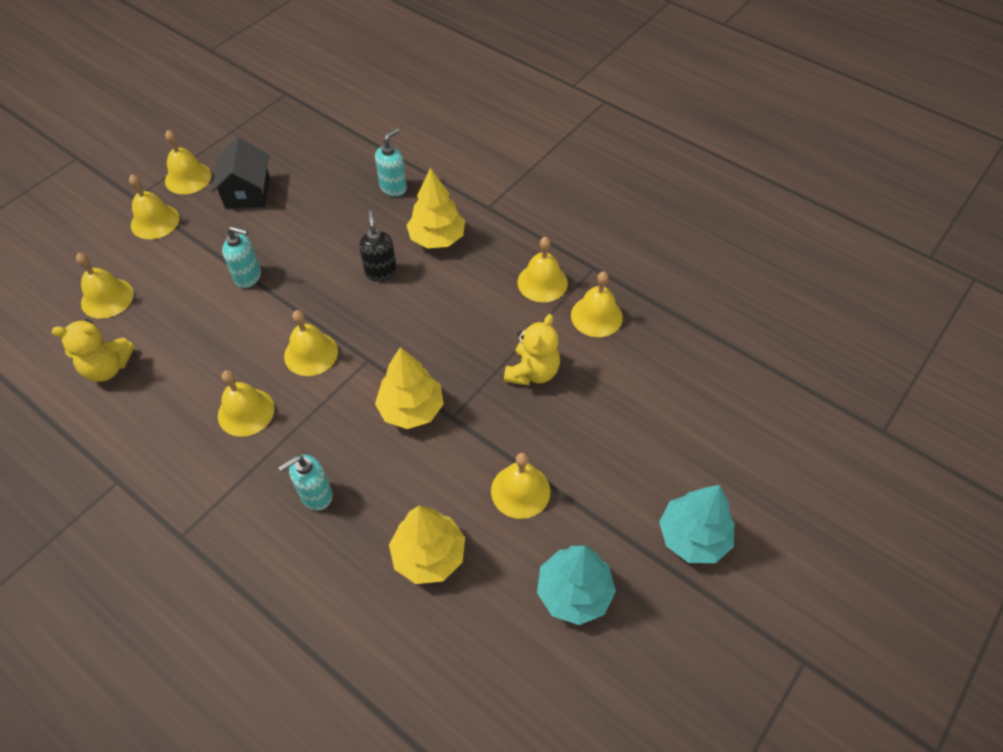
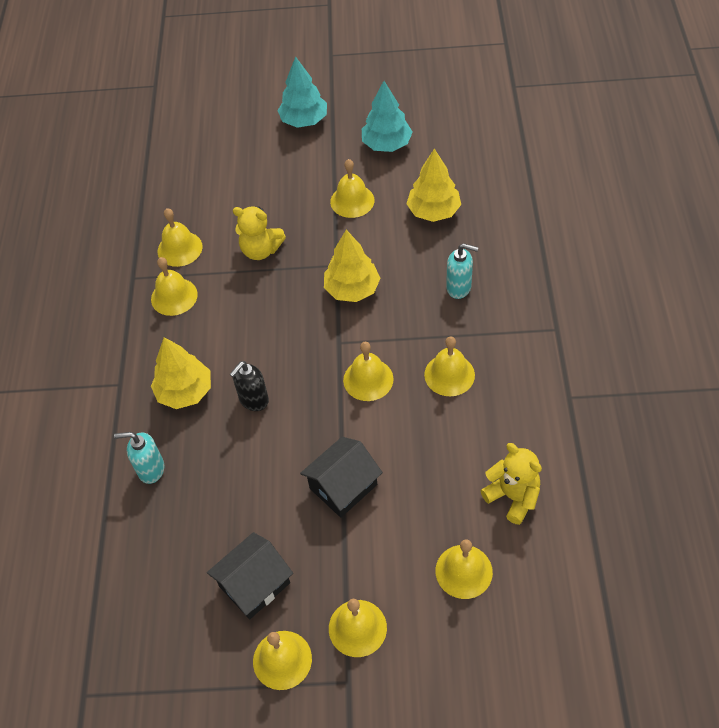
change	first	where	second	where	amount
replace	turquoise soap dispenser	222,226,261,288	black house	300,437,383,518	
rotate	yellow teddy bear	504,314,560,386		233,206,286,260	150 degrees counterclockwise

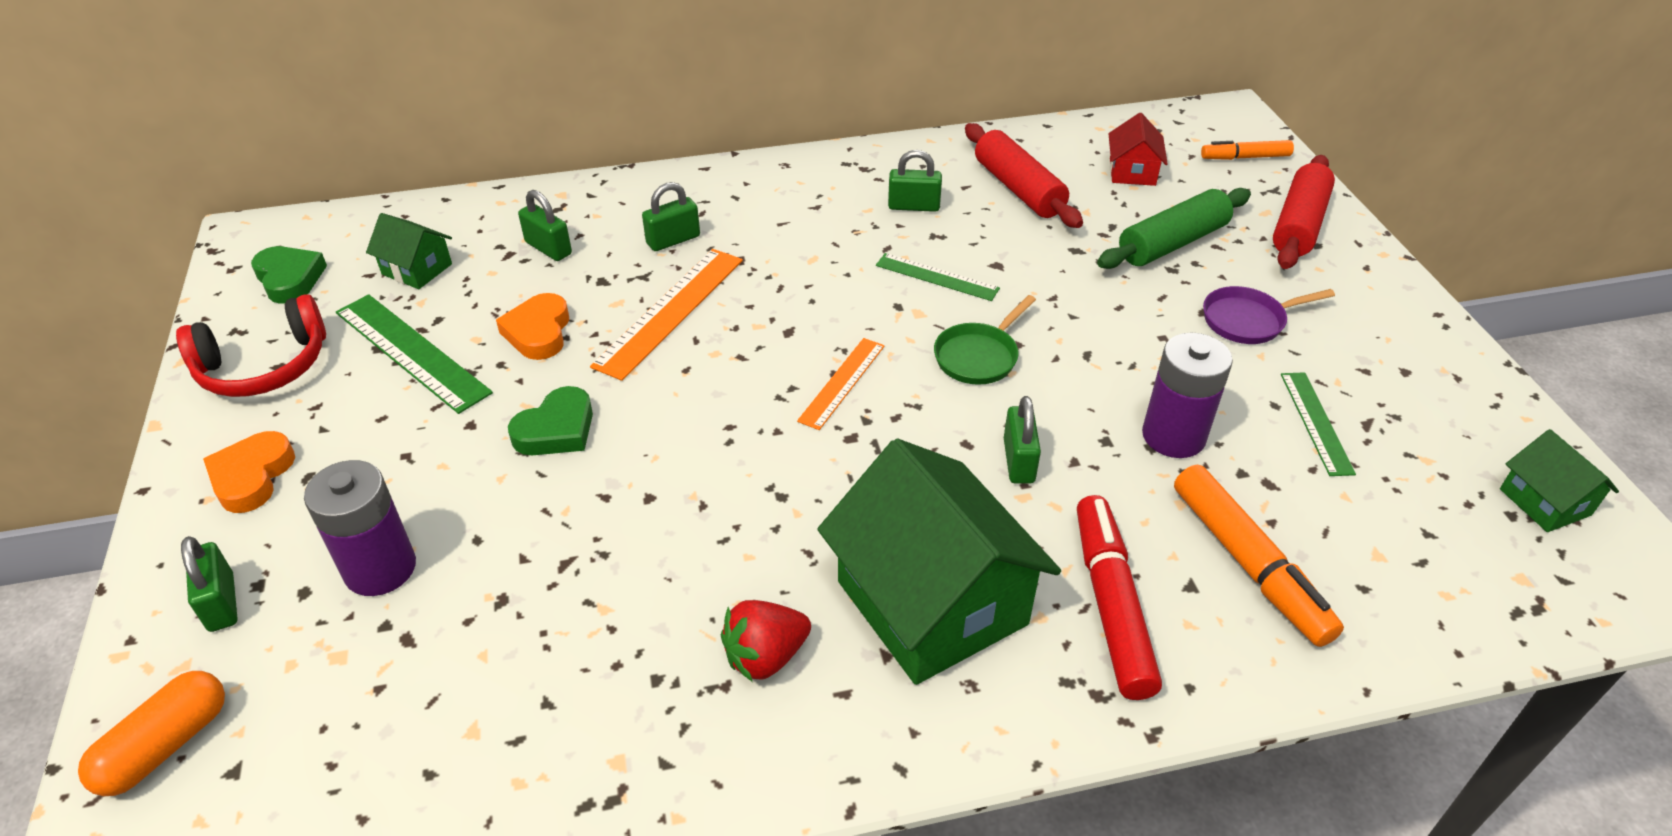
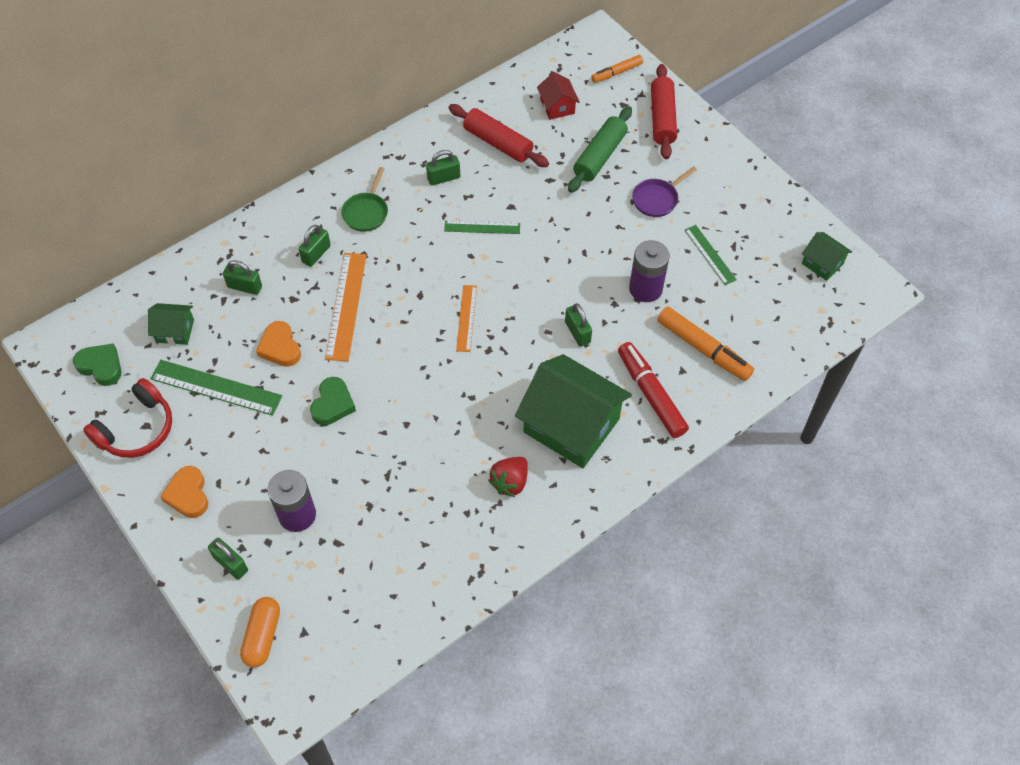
change	first	where	second	where	amount
move	green pan	934,295,1036,385		341,167,388,232	

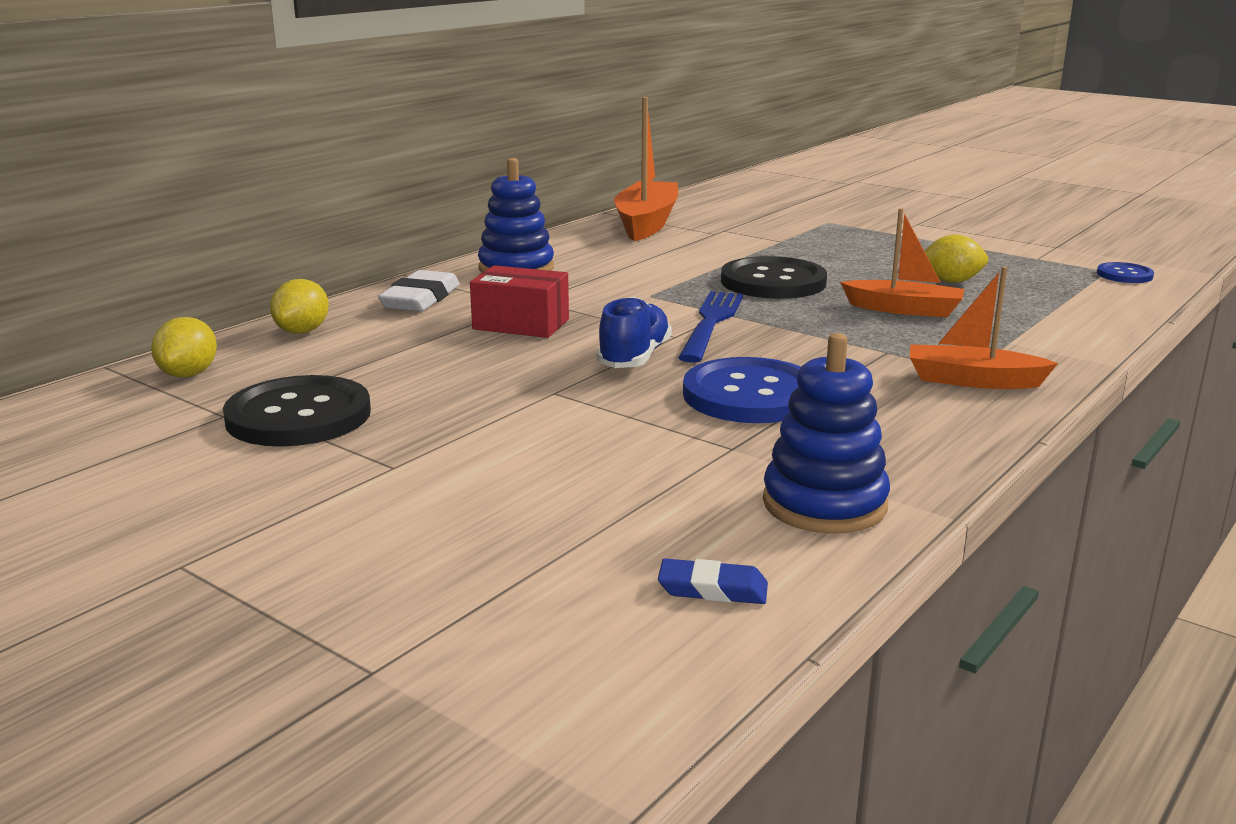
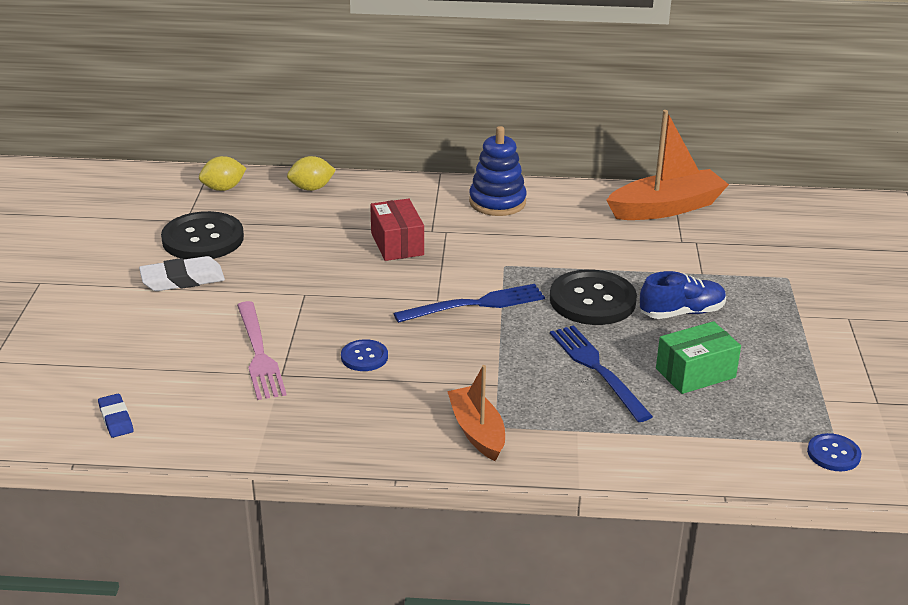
change	first	where	second	where	amount
move	white eraser	378,270,460,312		139,256,225,291	
move	blue shoe	597,297,672,368		640,271,726,319	
resize	blue button	683,357,801,423		341,339,388,371	x0.51
delete	blue stacking toy	763,333,890,534			
replace	orange boat	840,208,964,317	blue fork	550,325,653,422	
replace	yellow lemon	924,235,989,283	green box	656,321,741,394	
insert			pink fork	237,301,286,400	

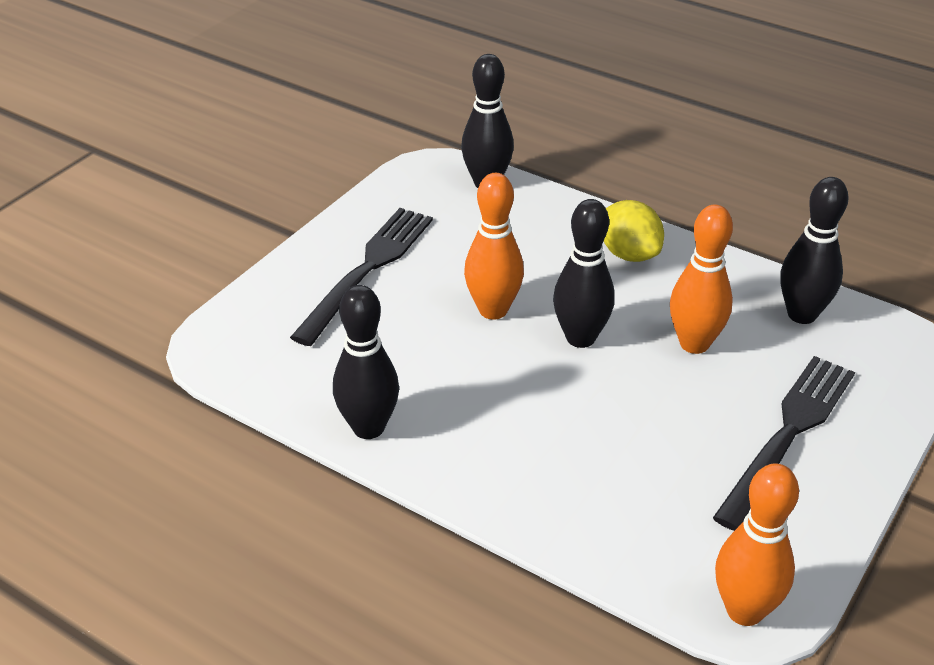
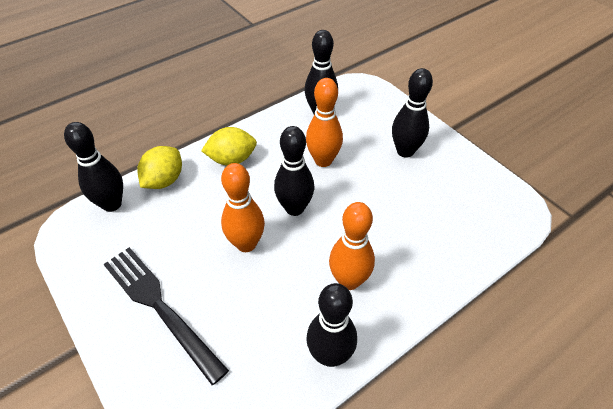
change	first	where	second	where	amount
replace	black fork	713,356,855,531	black bowling pin	392,68,433,158	
move	orange bowling pin	715,463,799,626		329,202,375,290	
insert			yellow lemon	137,146,182,189	

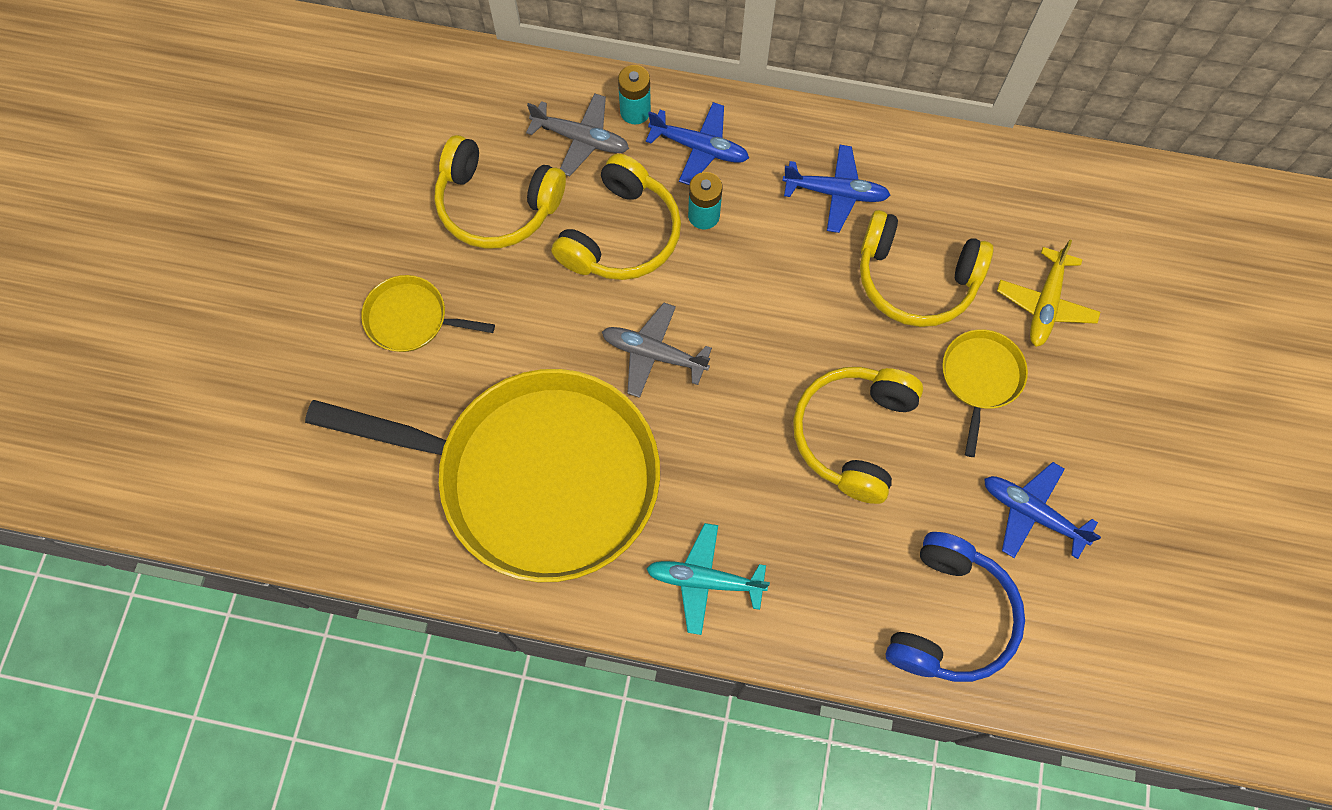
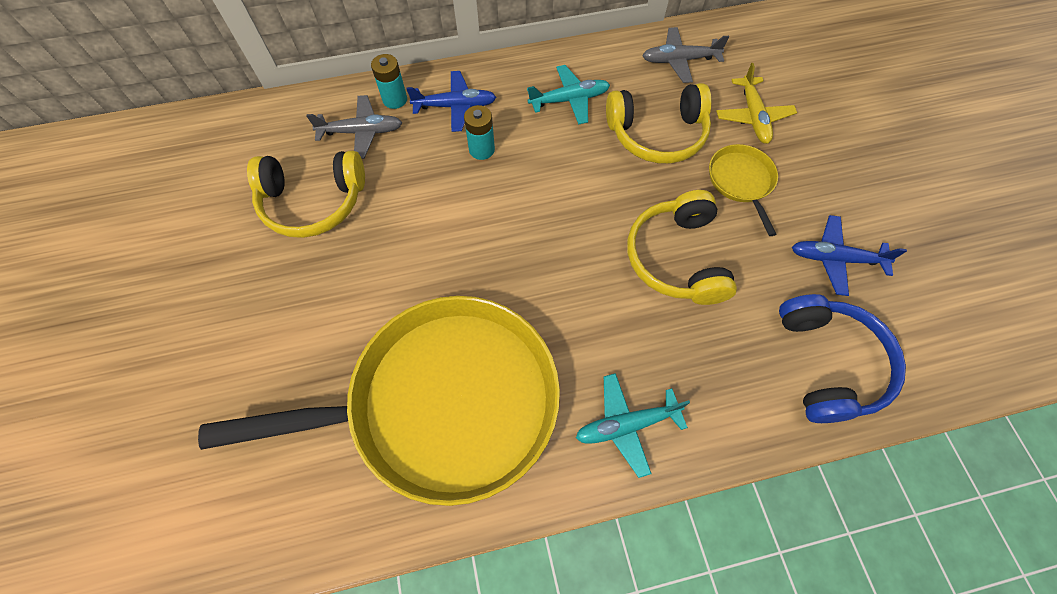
change	first	where	second	where	amount
delete	yellow pan	361,275,495,352			
delete	yellow headphones	551,154,681,280			
move	grey plane	602,303,712,398		642,27,729,83	
recolor	blue plane	782,145,890,233	turquoise plane	527,65,610,125	

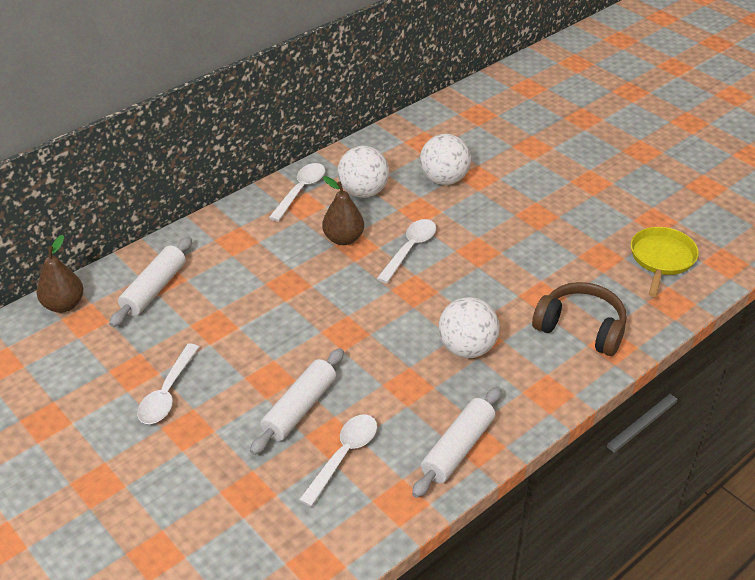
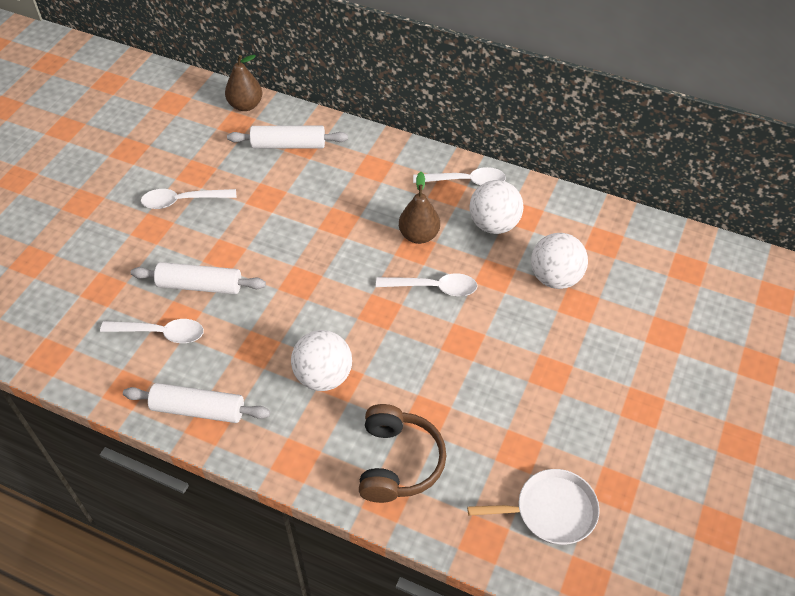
change	first	where	second	where	amount
recolor	yellow pan	631,227,699,297	white pan	467,469,600,545	

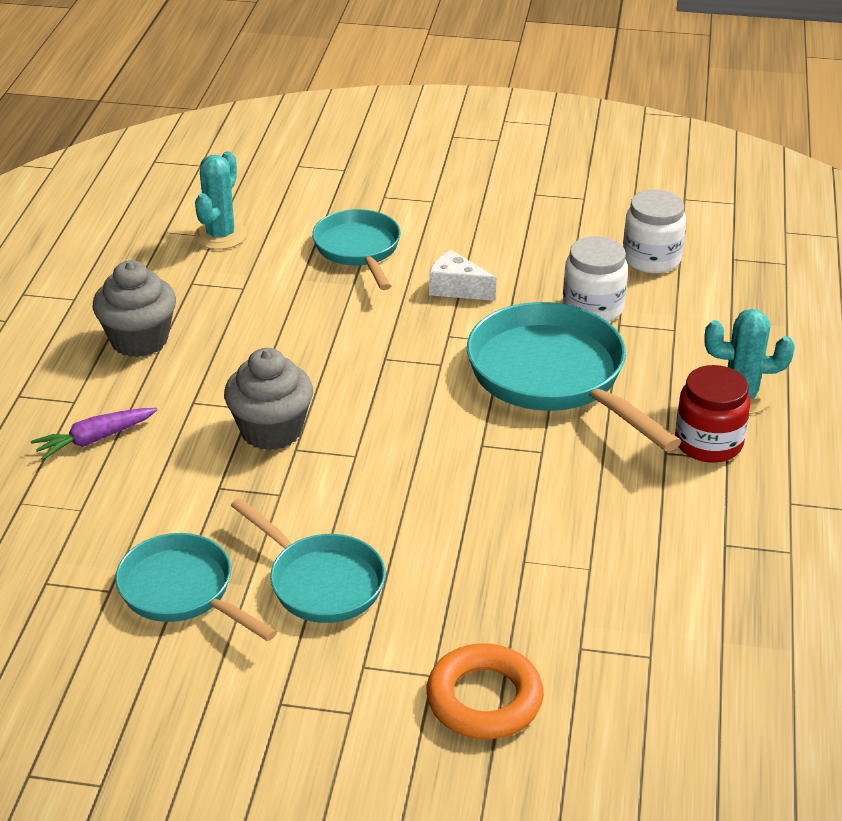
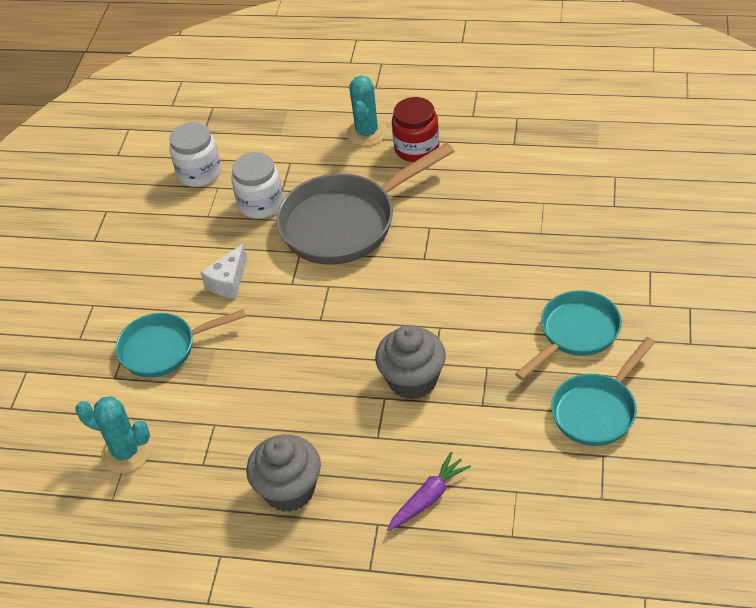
change	first	where	second	where	amount
rotate	purple carrot	31,408,158,460		387,452,471,531	105 degrees counterclockwise
delete	orange ring	426,643,544,739			
recolor	turquoise pan	467,302,682,451	grey pan	276,143,454,265	

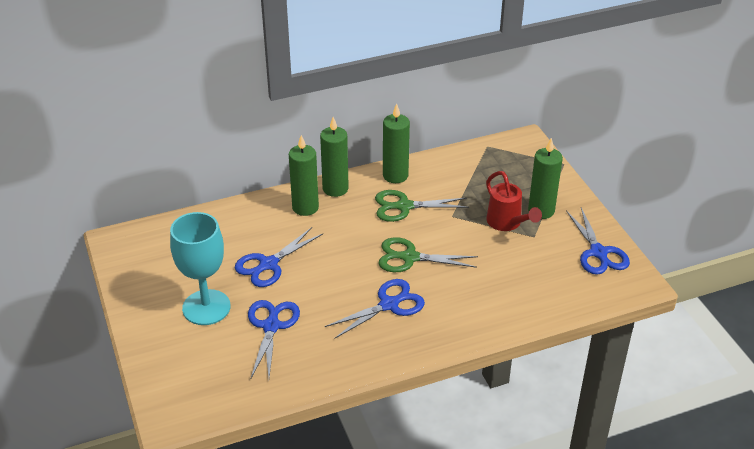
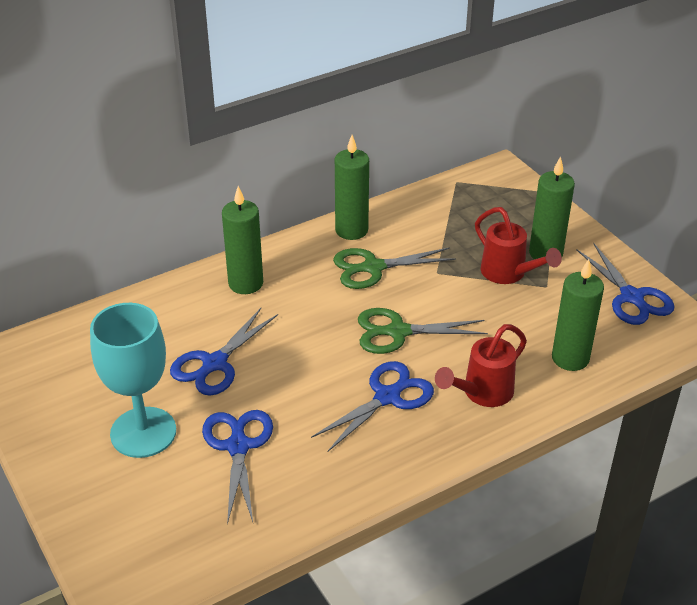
change	first	where	second	where	amount
move	green candle	320,117,349,197		552,259,604,371	
insert			red watering can	435,324,527,407	

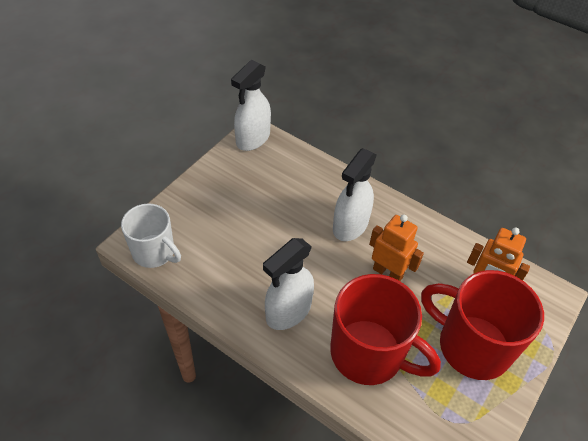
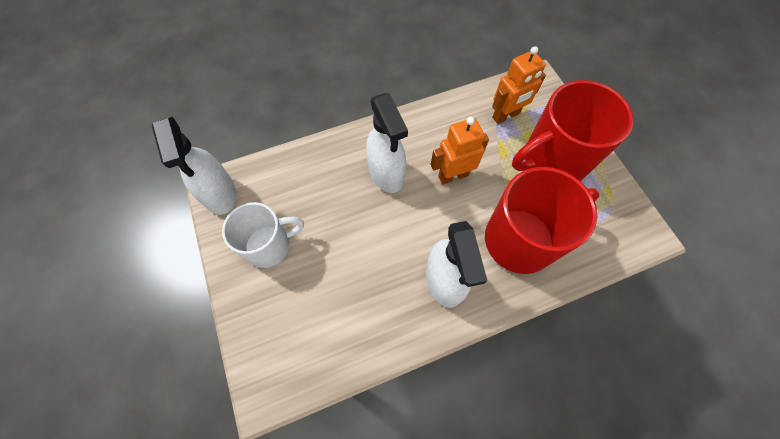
change	first	where	second	where	amount
move	white mug	121,204,181,268		222,202,304,268	

